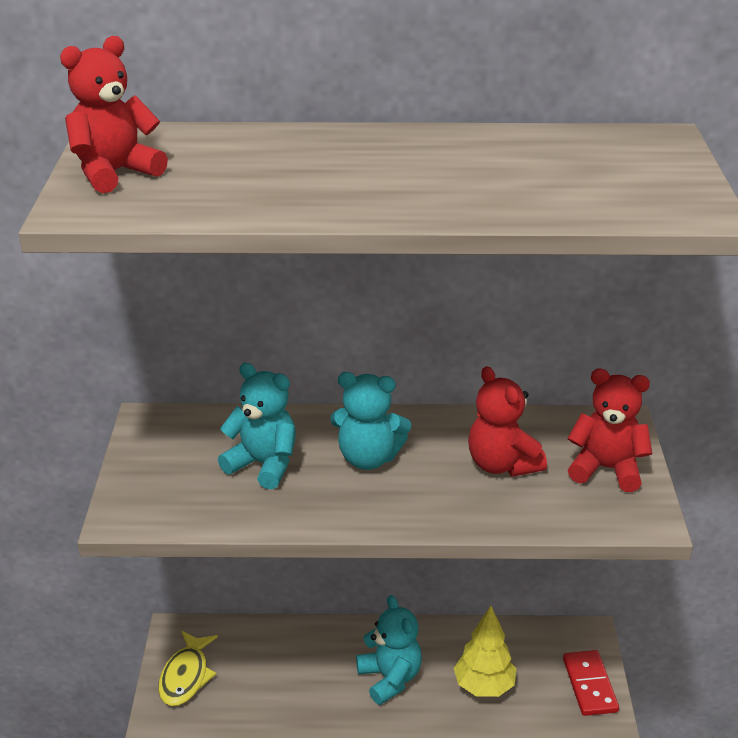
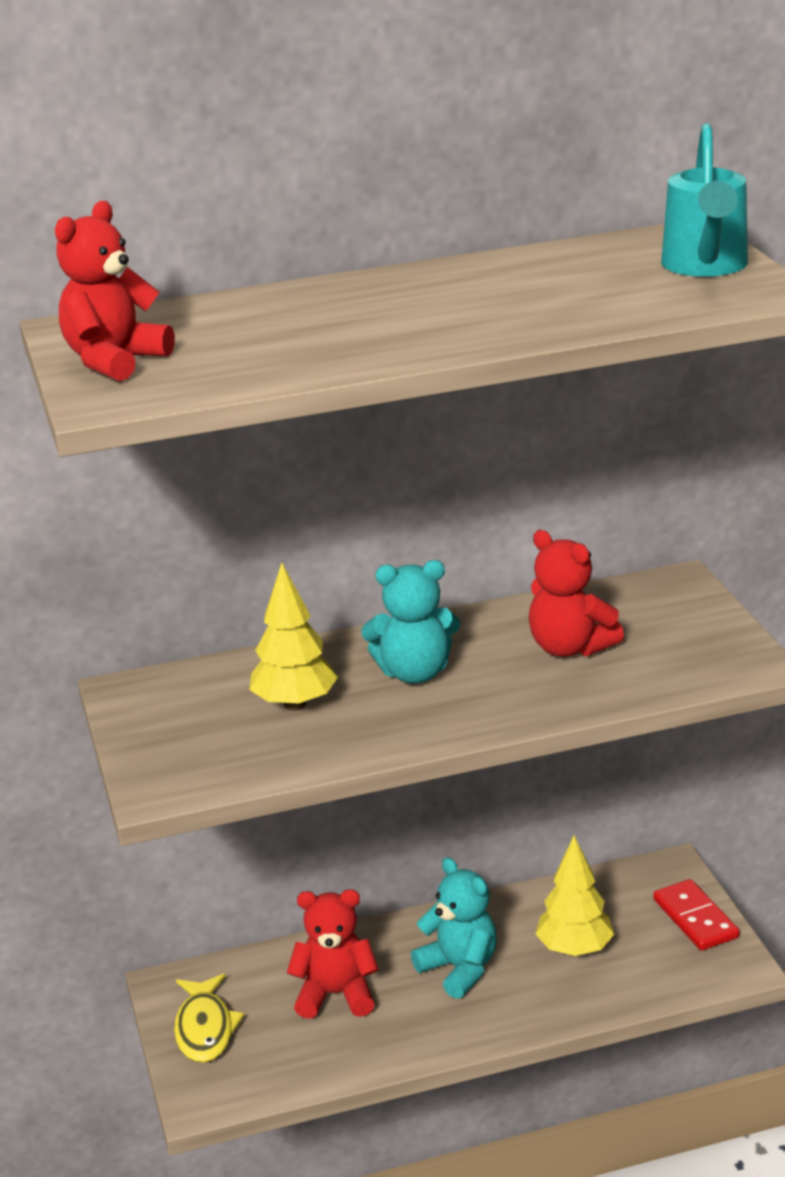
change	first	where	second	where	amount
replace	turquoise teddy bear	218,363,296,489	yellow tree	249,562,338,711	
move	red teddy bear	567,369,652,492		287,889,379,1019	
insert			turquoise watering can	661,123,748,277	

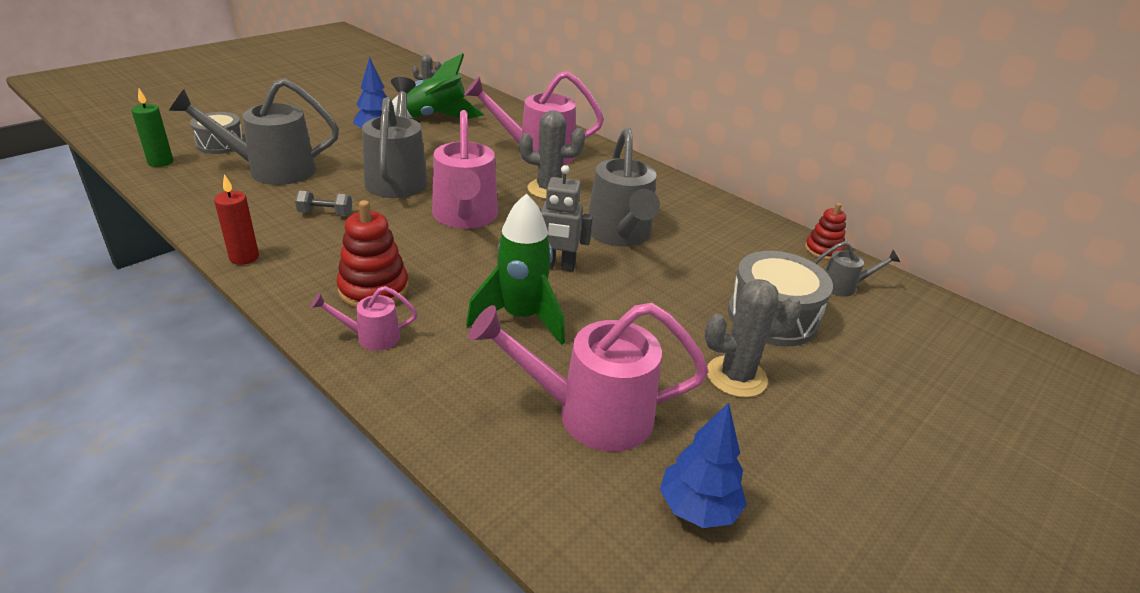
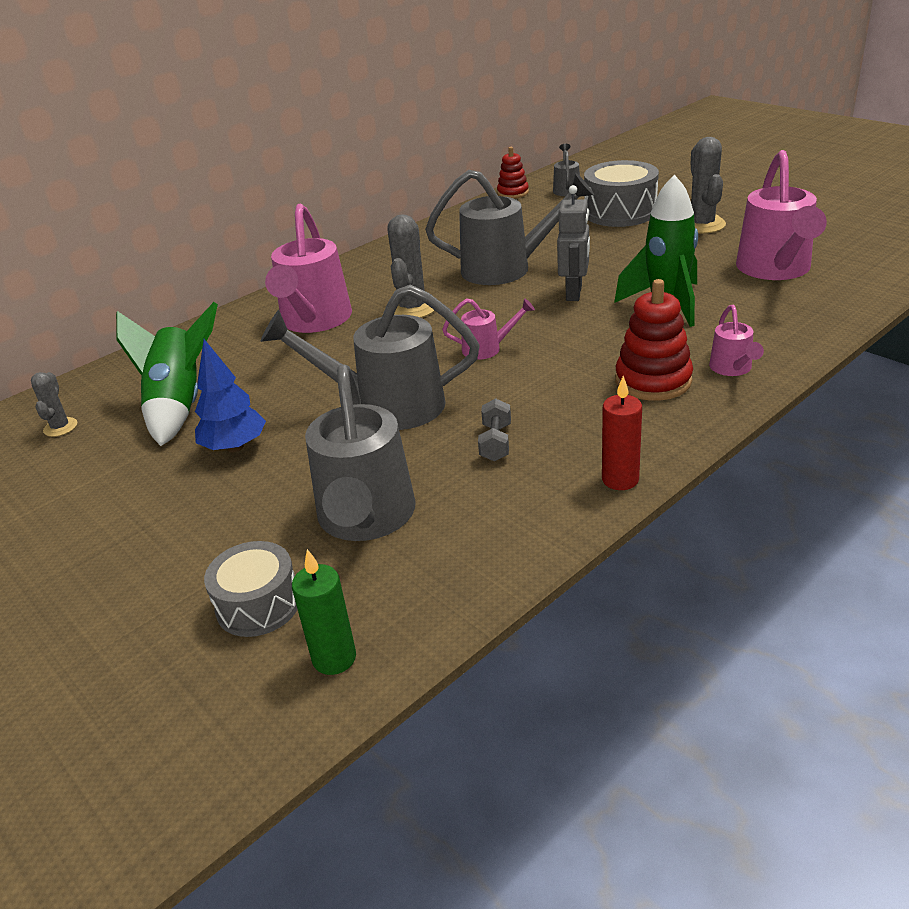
change	first	where	second	where	amount
resize	pink watering can	432,110,498,229		442,298,535,360	x0.48
delete	blue tree	660,403,747,528			

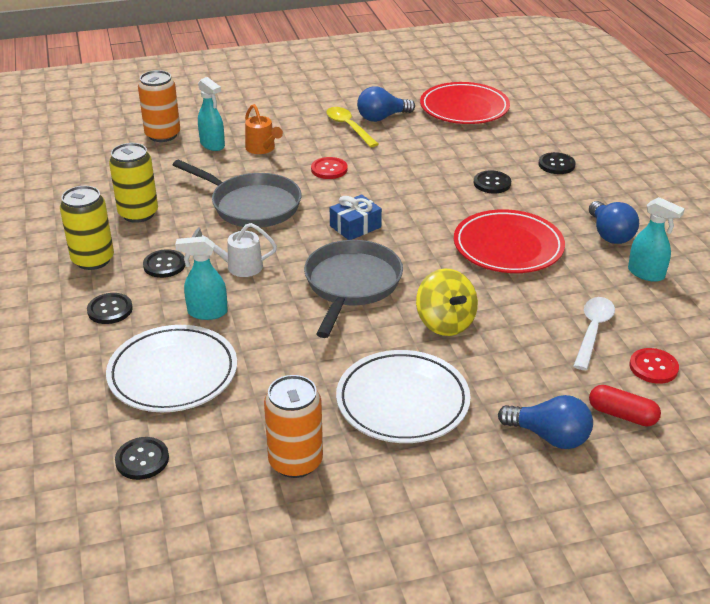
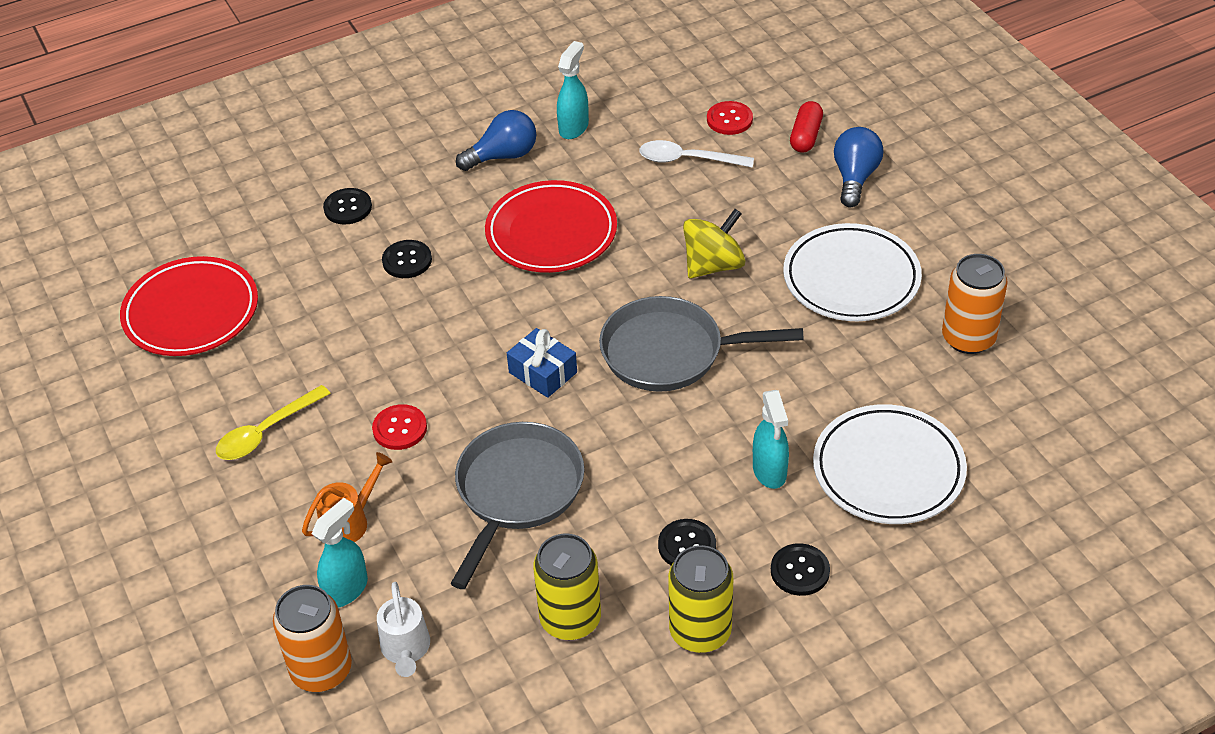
change	first	where	second	where	amount
delete	black button	115,437,169,480			
move	white watering can	192,223,277,277		377,582,430,677	
delete	blue light bulb	357,86,415,122			

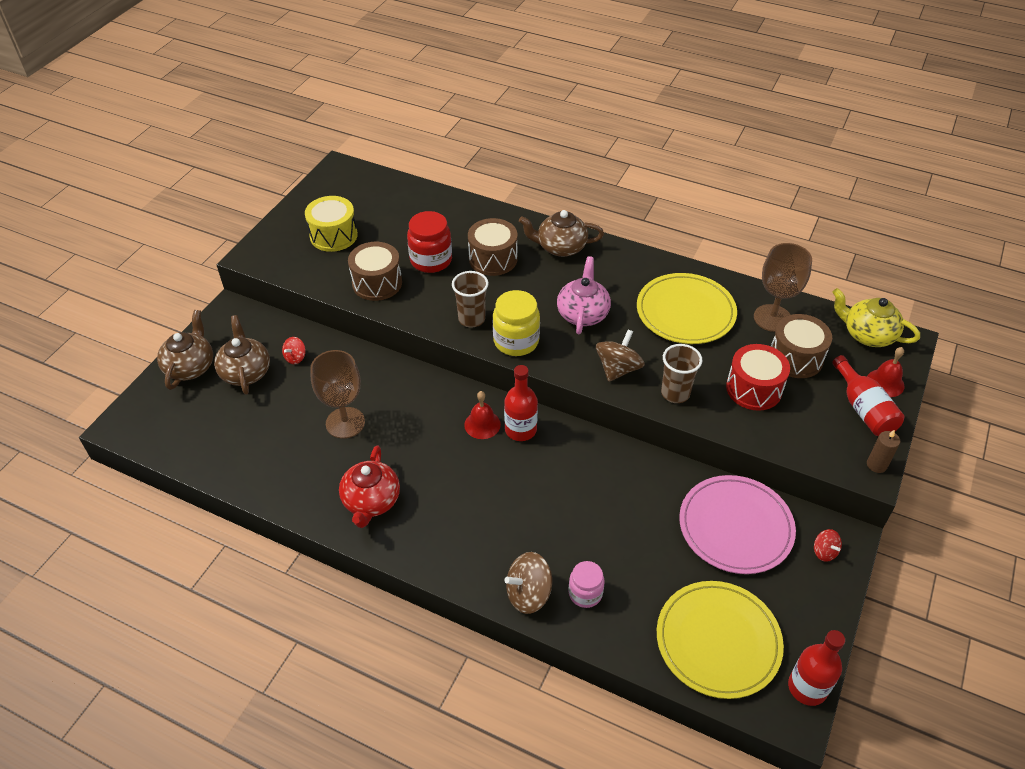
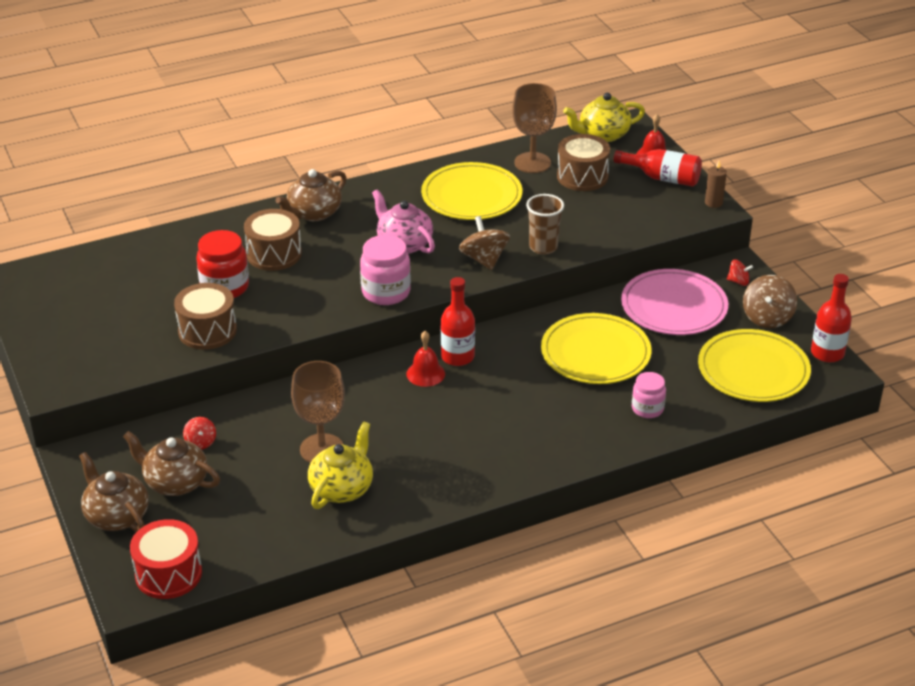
change	first	where	second	where	amount
delete	yellow drum	305,196,358,252			
delete	red teapot	339,445,400,528			
delete	brown cup	452,271,488,328			
recolor	yellow jar	493,290,540,356	pink jar	360,235,411,305	
move	brown spinning top	504,552,552,614		743,275,797,328	
move	red drum	726,344,790,411		130,519,202,599	
insert			yellow teapot	308,421,373,509	
insert			yellow plate	541,313,651,384	

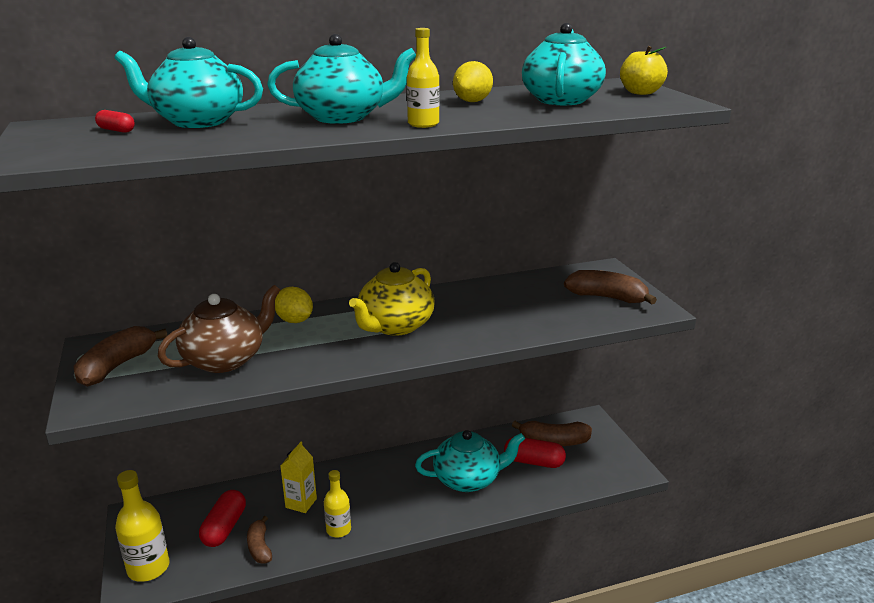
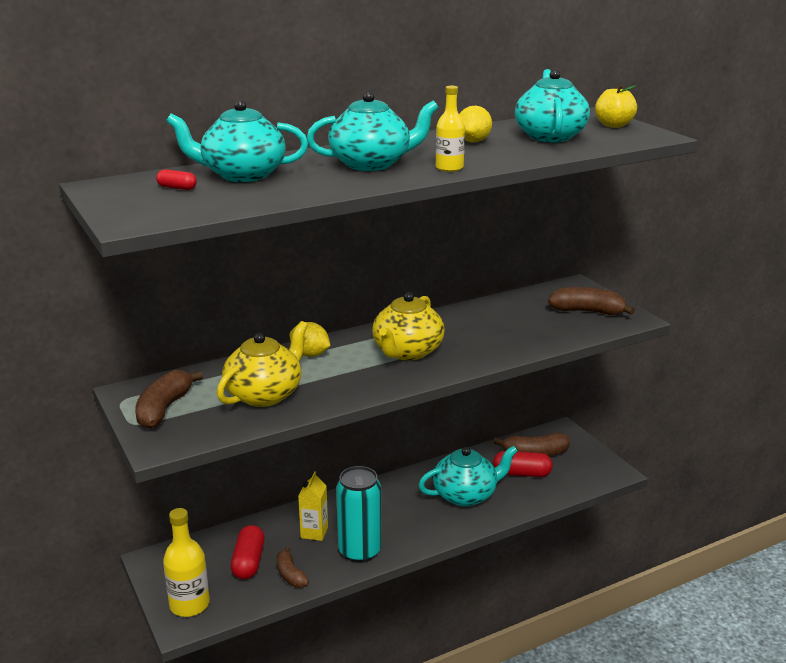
change	first	where	second	where	amount
recolor	brown teapot	158,285,280,373	yellow teapot	217,321,308,407	
replace	yellow bottle	324,470,351,538	turquoise can	336,466,382,563	

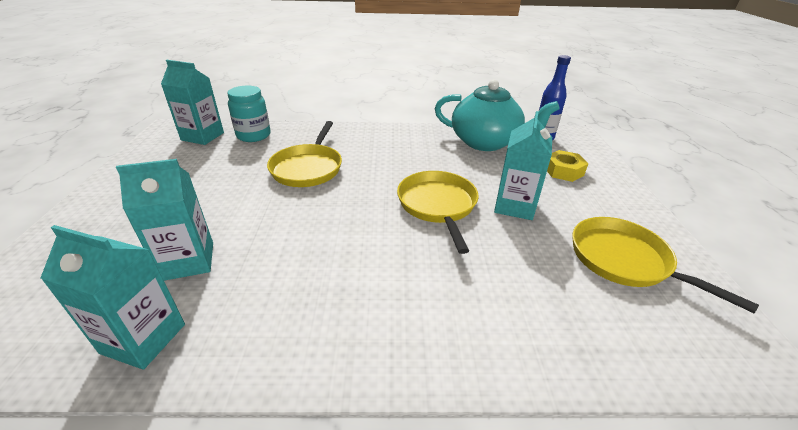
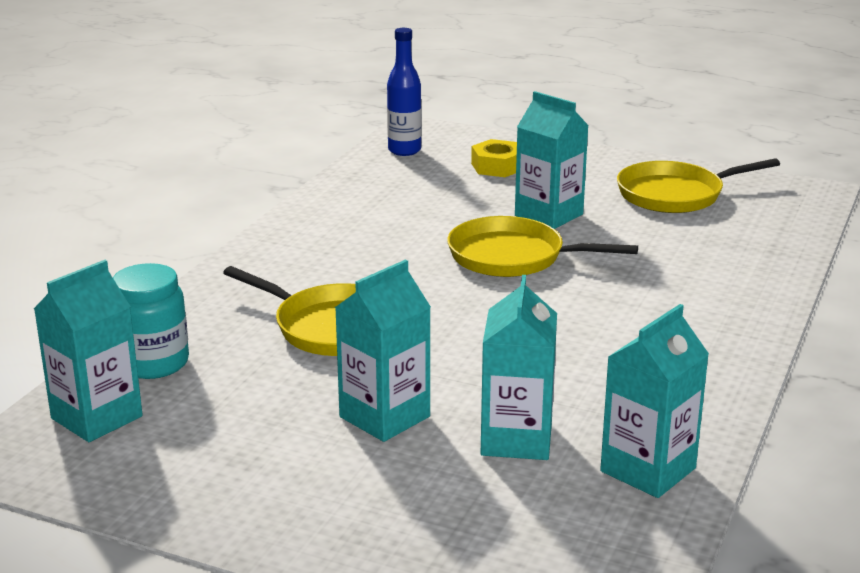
change	first	where	second	where	amount
delete	turquoise teapot	435,79,560,151			
insert			turquoise carton	335,259,431,442	

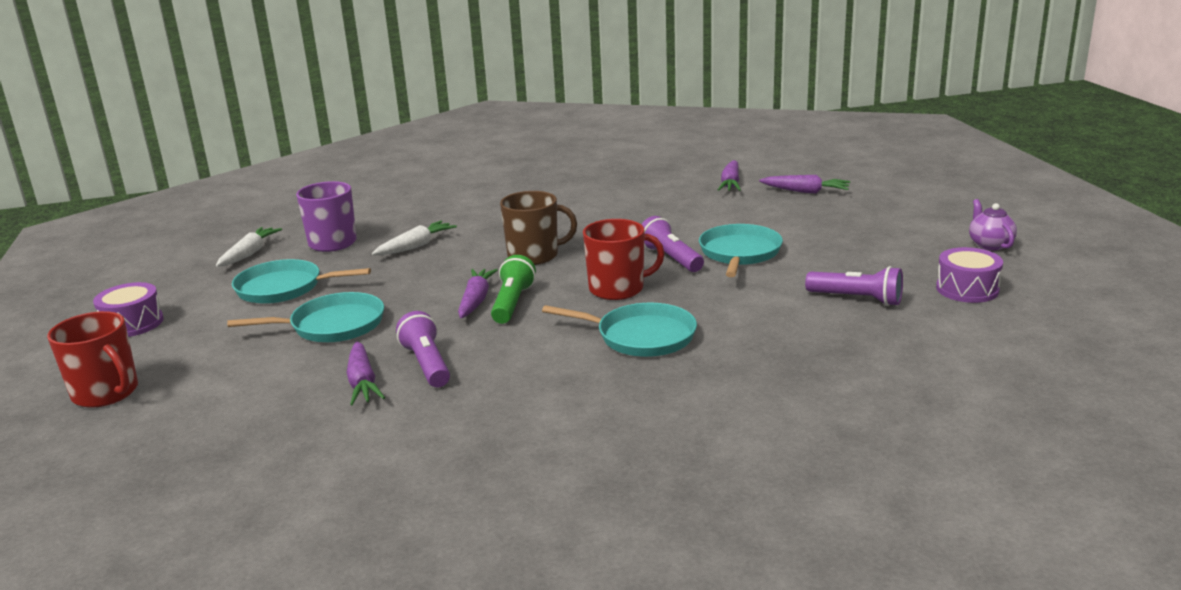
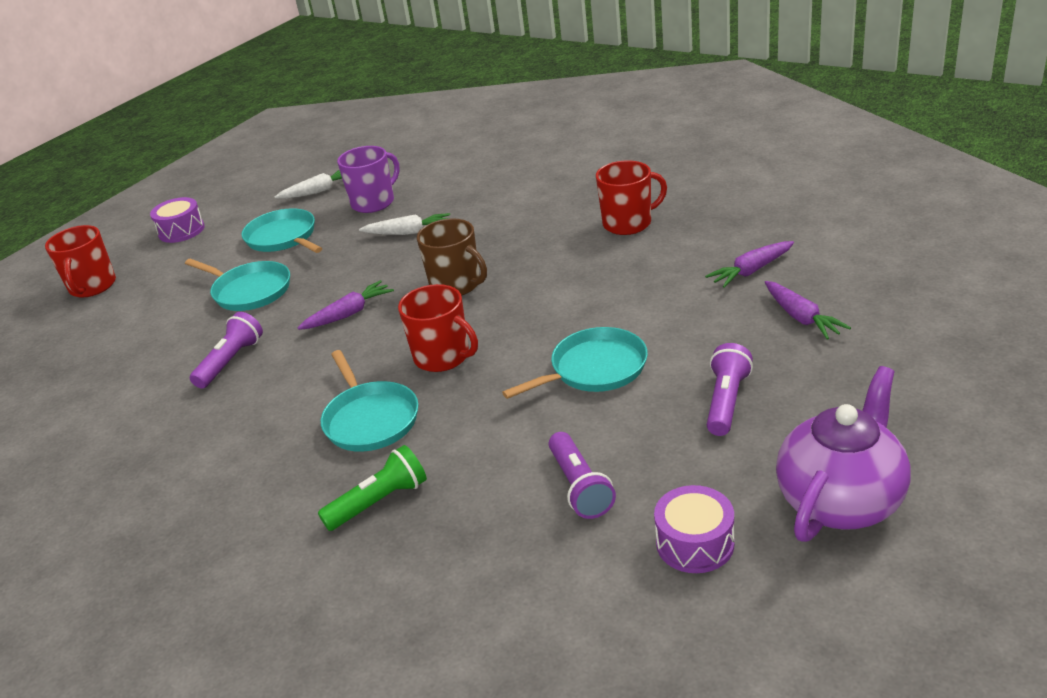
change	first	where	second	where	amount
delete	purple carrot	346,341,385,405			
move	green flashlight	491,255,536,324		318,445,427,531	
move	purple flashlight	641,216,704,272		707,343,753,436	
resize	purple teapot	969,199,1017,250		776,366,910,542	x2.03
insert			red mug	596,160,667,235	

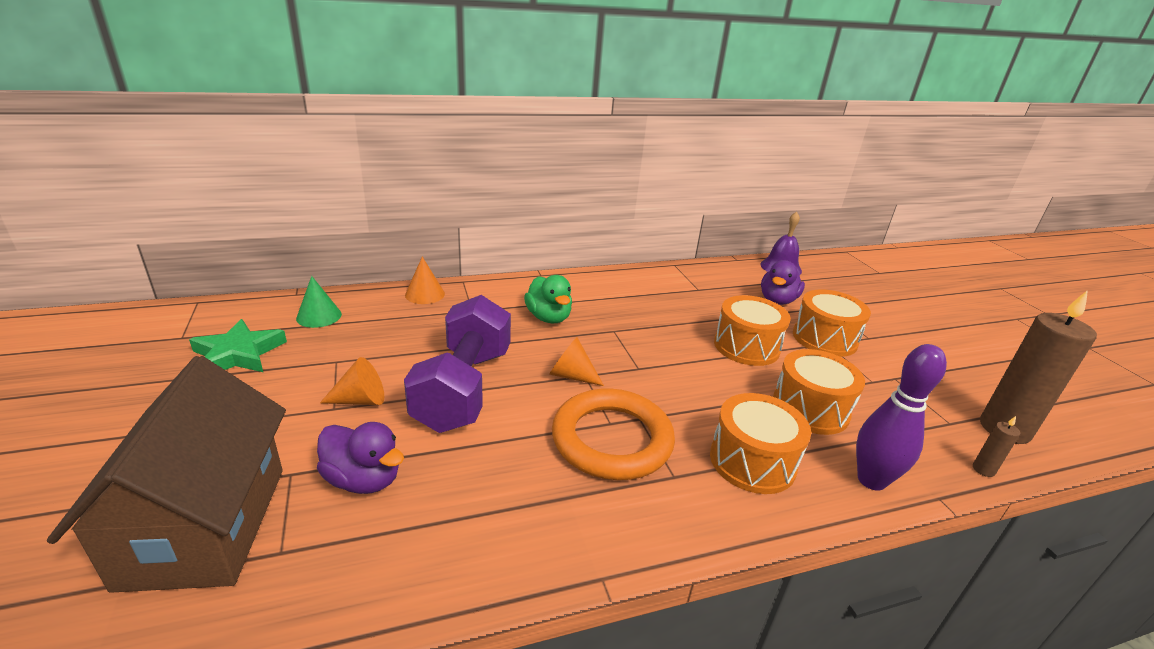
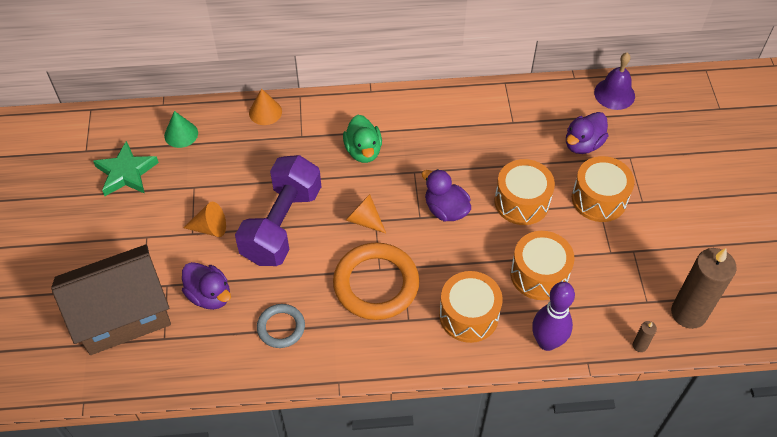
change	first	where	second	where	amount
rotate	brown house	47,356,286,593		51,245,171,355	60 degrees clockwise
insert			grey ring	257,304,305,348	
insert			purple duck	422,169,471,221	

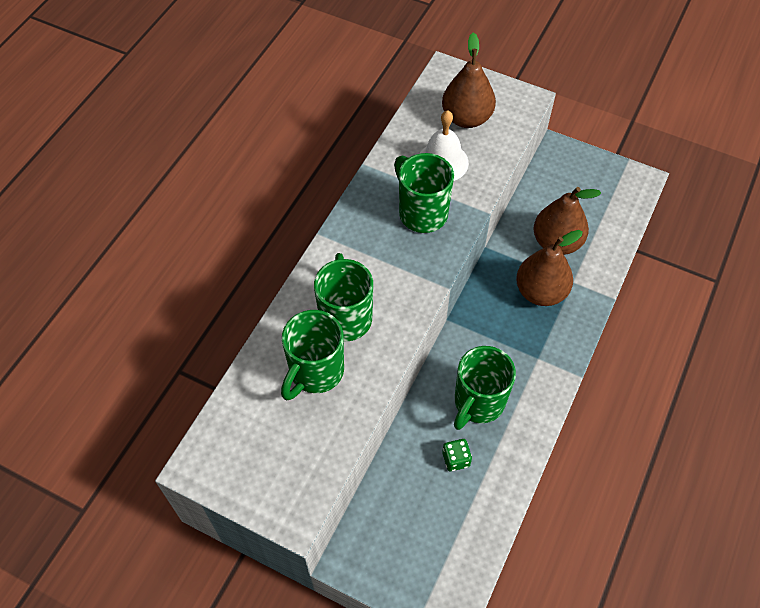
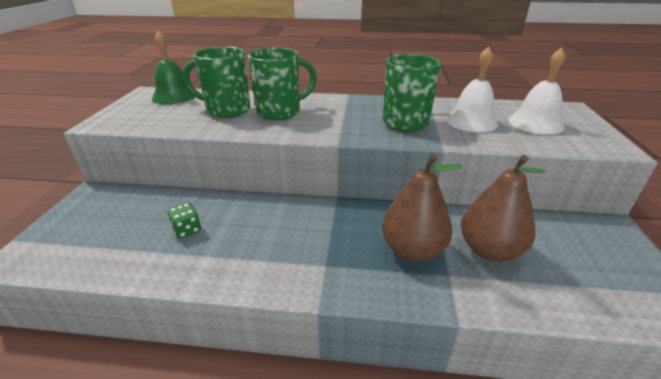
change	first	where	second	where	amount
replace	brown pear	442,33,496,128	white bell	508,47,565,135	
delete	green mug	454,346,516,430			
insert			green bell	152,31,195,104	

